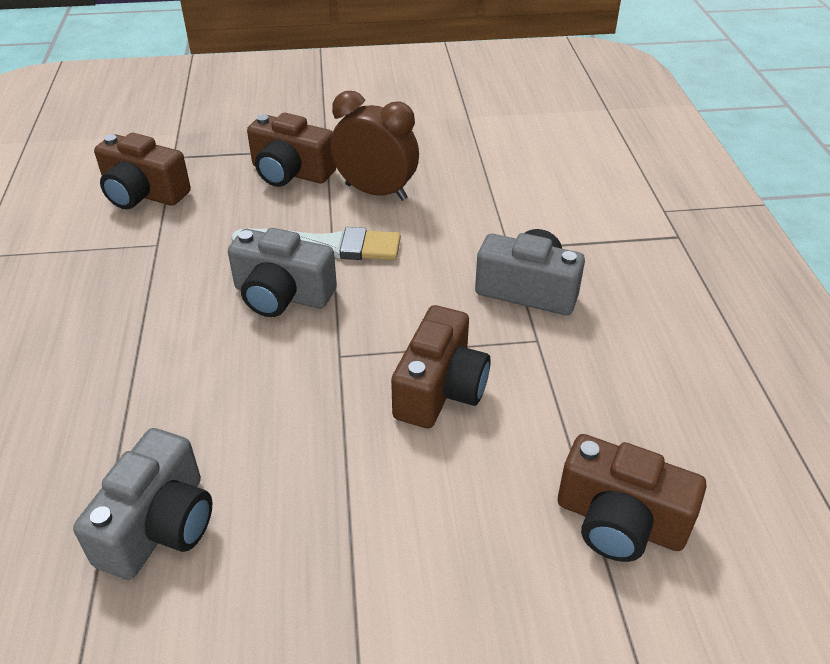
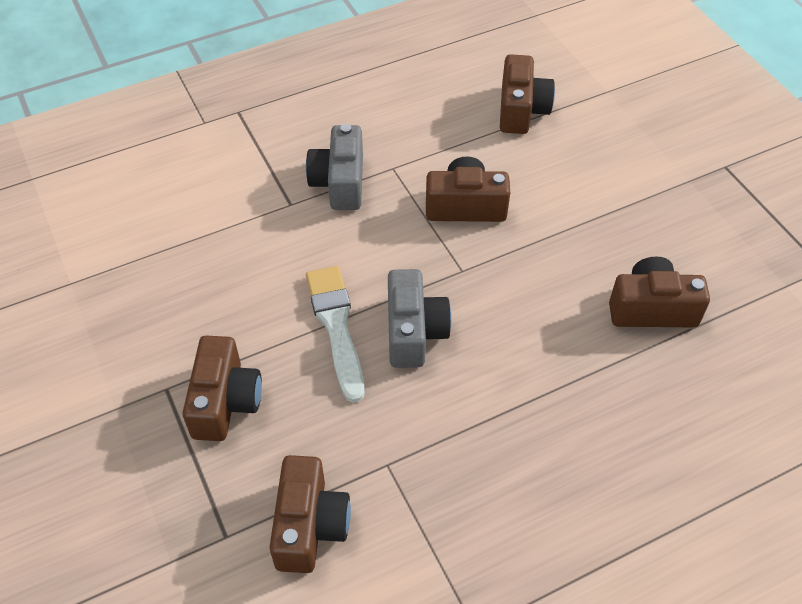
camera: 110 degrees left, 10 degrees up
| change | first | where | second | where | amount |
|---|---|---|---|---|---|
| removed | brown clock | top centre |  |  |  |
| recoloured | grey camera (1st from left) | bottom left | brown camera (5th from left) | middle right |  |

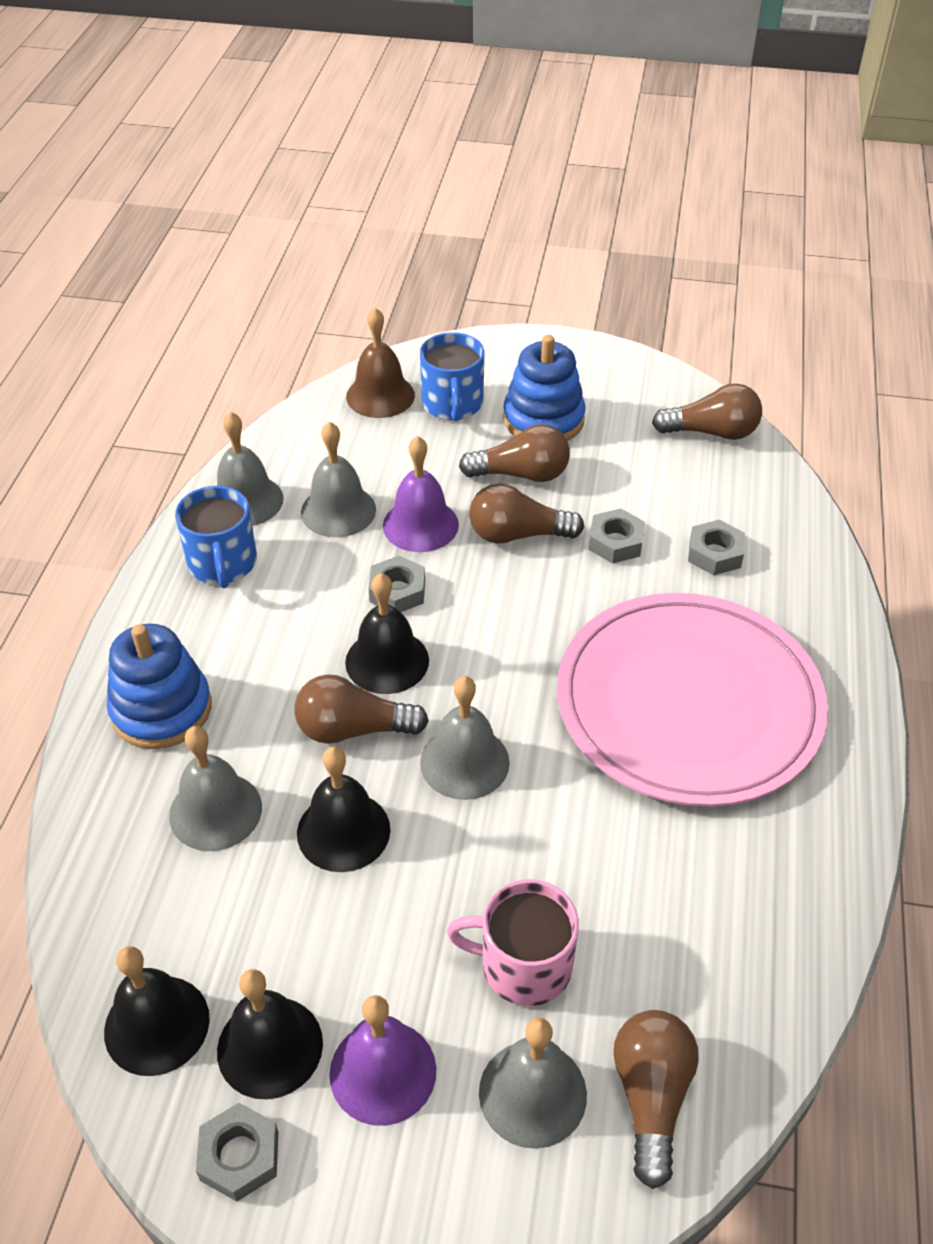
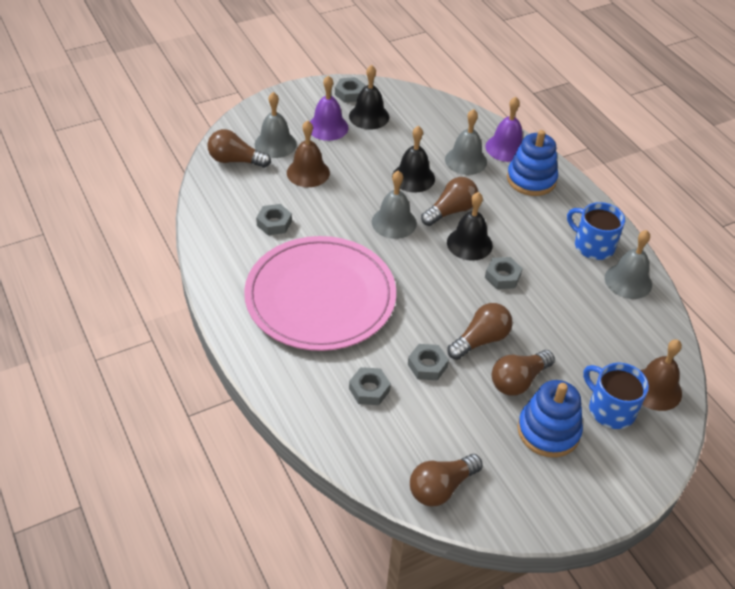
camera: 140 degrees right, 0 degrees up
| change | first | where | second | where | amount |
|---|---|---|---|---|---|
| removed | black bell (1st from left) | bottom left |  |  |  |
| removed | grey bell (3rd from left) | centre |  |  |  |
| added |  |  | grey nut (1st from left) | centre |  |
| moved | purple bell (2nd from left) | centre |  | top right |  |
| replaced | pink mug | bottom centre | brown bell (1st from left) | top centre |  |
| turned | brown light bulb (4th from left in the first image) | bottom right | brown light bulb (1st from left) | top left | 135 degrees clockwise |

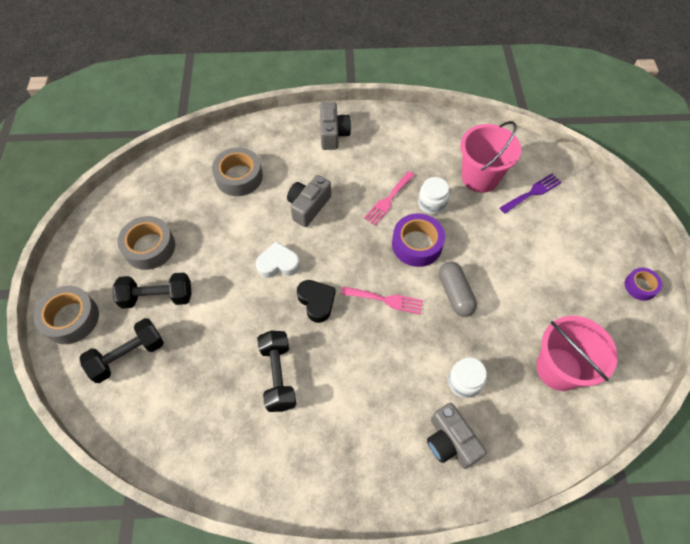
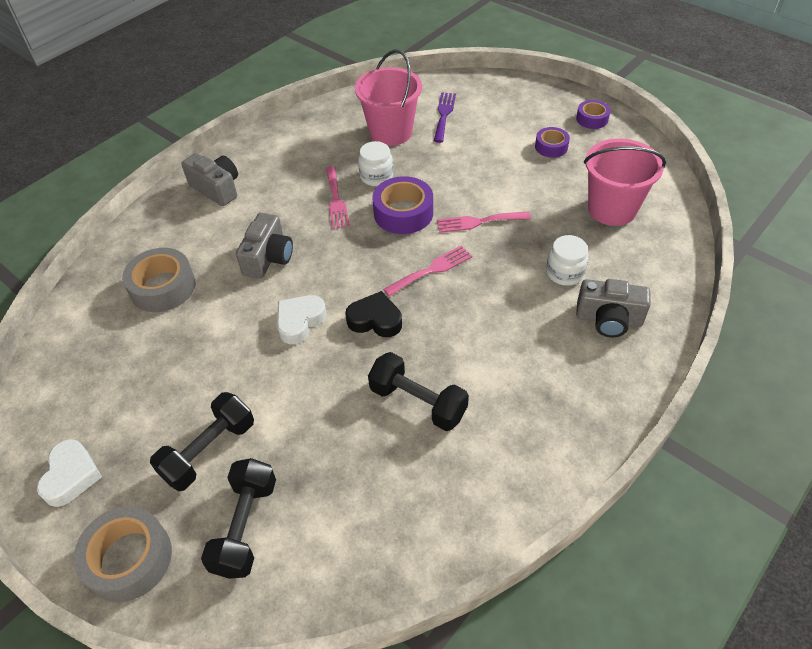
camera: 45 degrees left, 10 degrees down
| change | first | where | second | where | amount |
|---|---|---|---|---|---|
| removed | grey tape (2nd from left) | middle left |  |  |  |
| added |  |  | white heart (1st from left) | bottom left |  |
| added |  |  | purple tape (2nd from left) | top right |  |
| replaced | grey capsule | centre | pink fork (3rd from left) | centre |  |
| turned | grey camera (1st from left in the first image) | centre | grey camera (2nd from left) | middle left | 150 degrees counterclockwise |

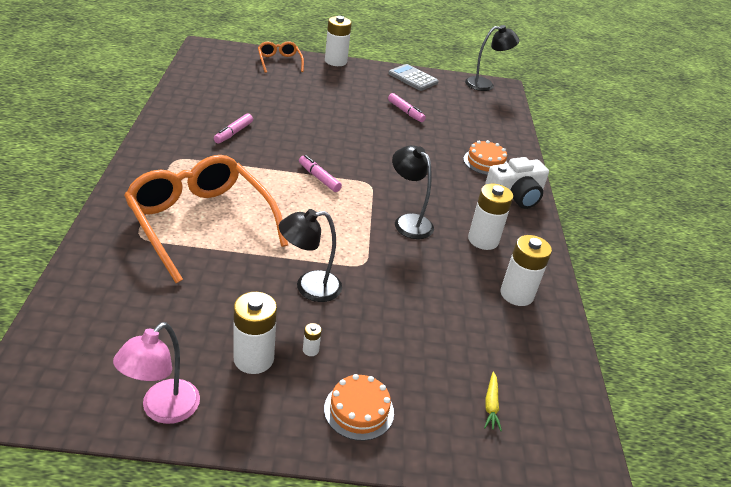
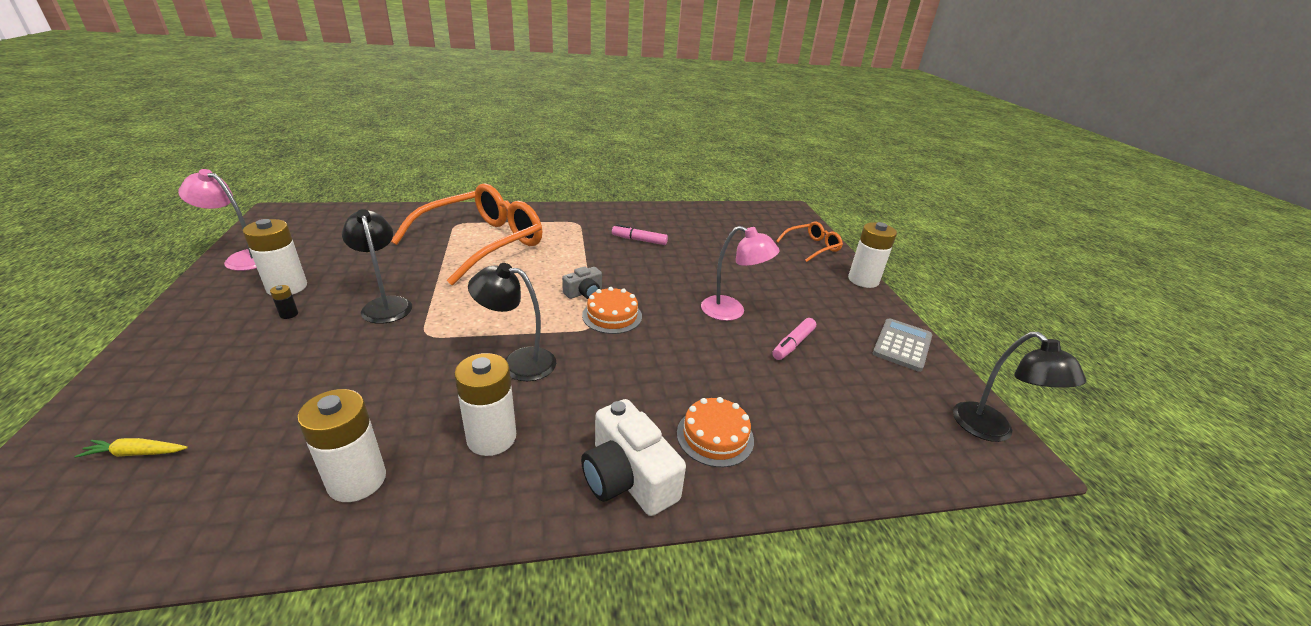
camera: 80 degrees right, 5 degrees down
| change | first | where | second | where | amount |
|---|---|---|---|---|---|
| added |  |  | pink lamp (2nd from left) | centre |  |
| moved | orange cake (1st from left) | bottom centre |  | centre |  |
| replaced | pink marker (2nd from left) | centre | grey camera | centre |  |
| recoloured | white battery (2nd from left) | bottom centre | black battery | middle left |  |
| turned | black lamp (2nd from left) | centre |  | centre | 120 degrees counterclockwise |

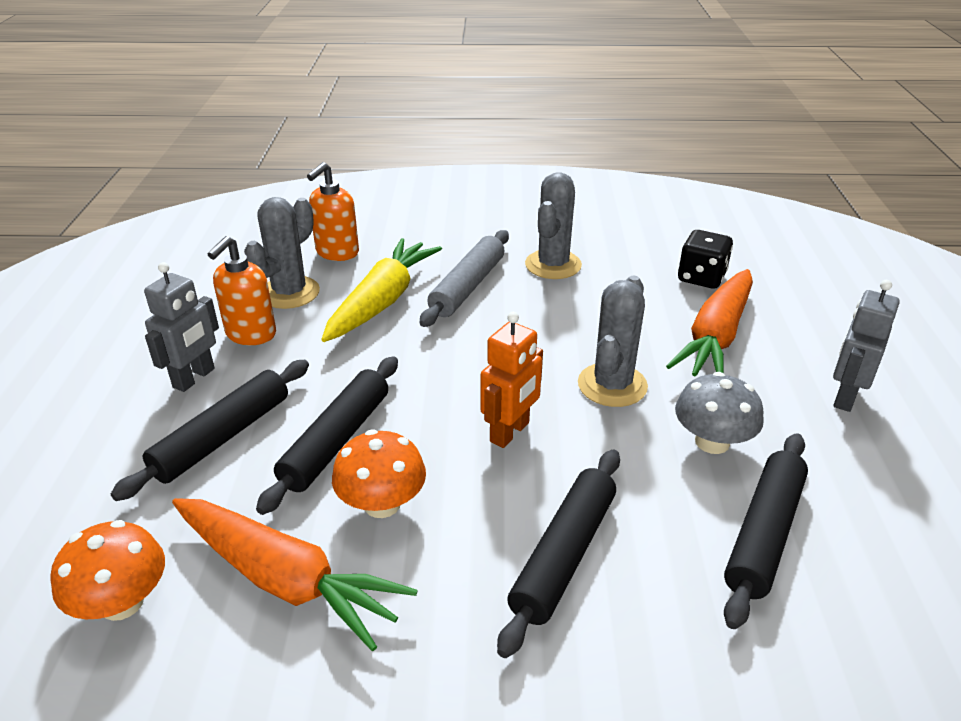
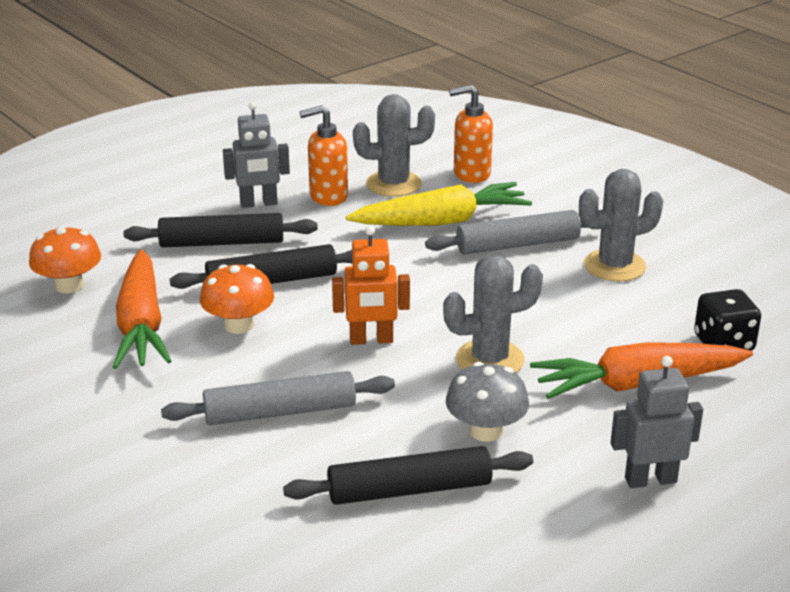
camera: 50 degrees right, 5 degrees down
| change | first | where | second | where | amount |
|---|---|---|---|---|---|
| recoloured | black rolling pin (3rd from left) | bottom centre | grey rolling pin (1st from left) | bottom centre |  |

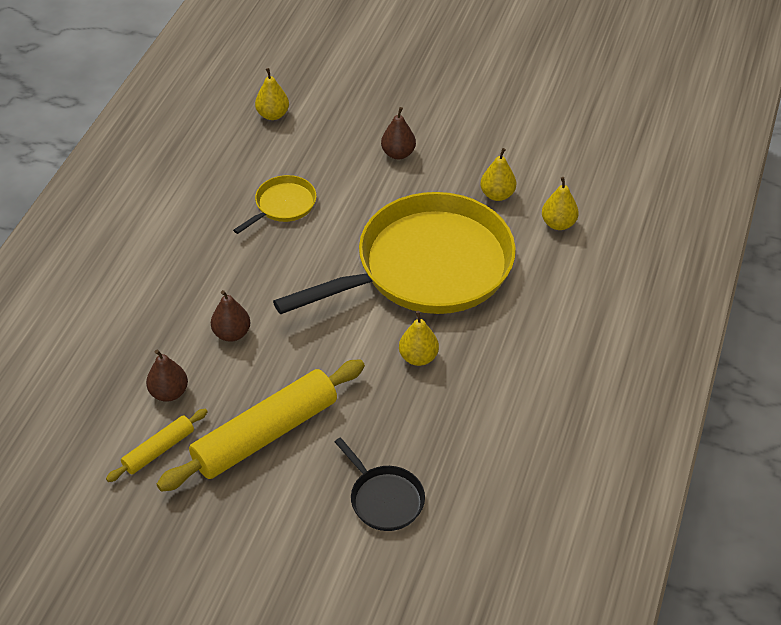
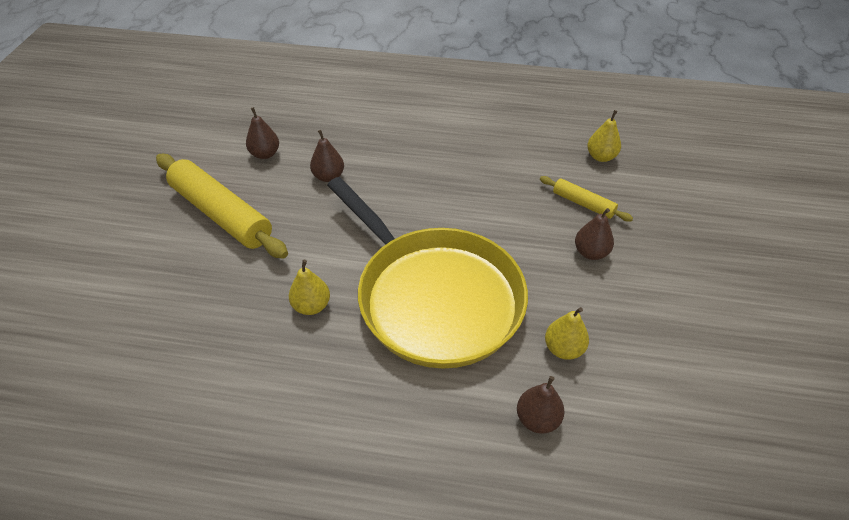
camera: 80 degrees right, 0 degrees up
| change | first | where | second | where | amount |
|---|---|---|---|---|---|
| removed | yellow pan (1st from left) | top centre |  |  |  |
| removed | black pan | bottom centre |  |  |  |
| moved | yellow rolling pin (1st from left in the first image) | bottom left | yellow rolling pin (2nd from left) | middle right |  |
| recoloured | yellow pear (4th from left) | top right | brown pear (3rd from left) | bottom centre |  |

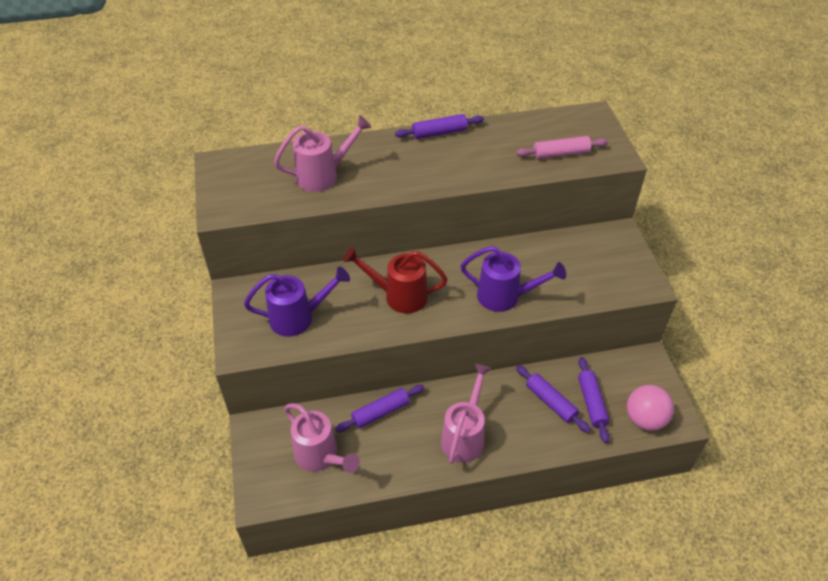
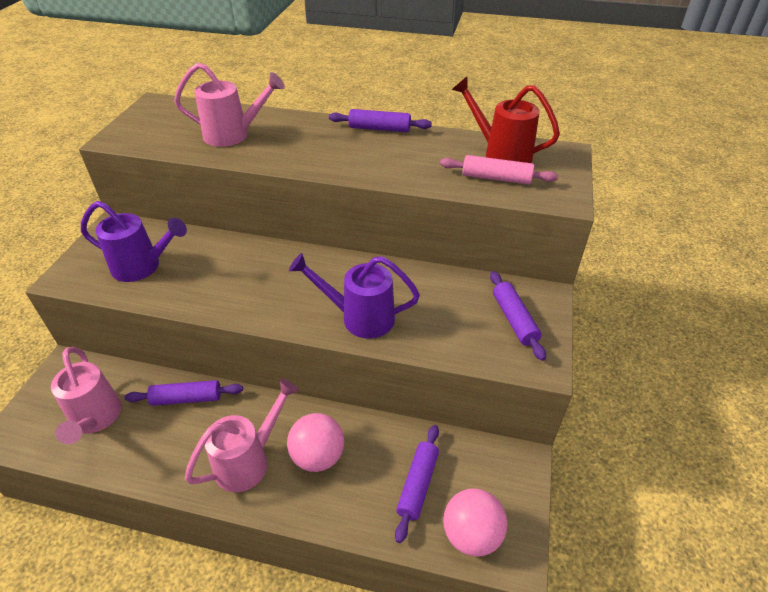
camera: 25 degrees right, 5 degrees down
| change | first | where | second | where | amount |
|---|---|---|---|---|---|
| added |  |  | pink ball (1st from left) | bottom centre |  |
| moved | red watering can | centre |  | top centre |  |
| moved | purple rolling pin (3rd from left in the first image) | bottom right | purple rolling pin (4th from left) | middle right |  |
| turned | purple watering can (2nd from left) | centre |  | centre | 150 degrees clockwise |

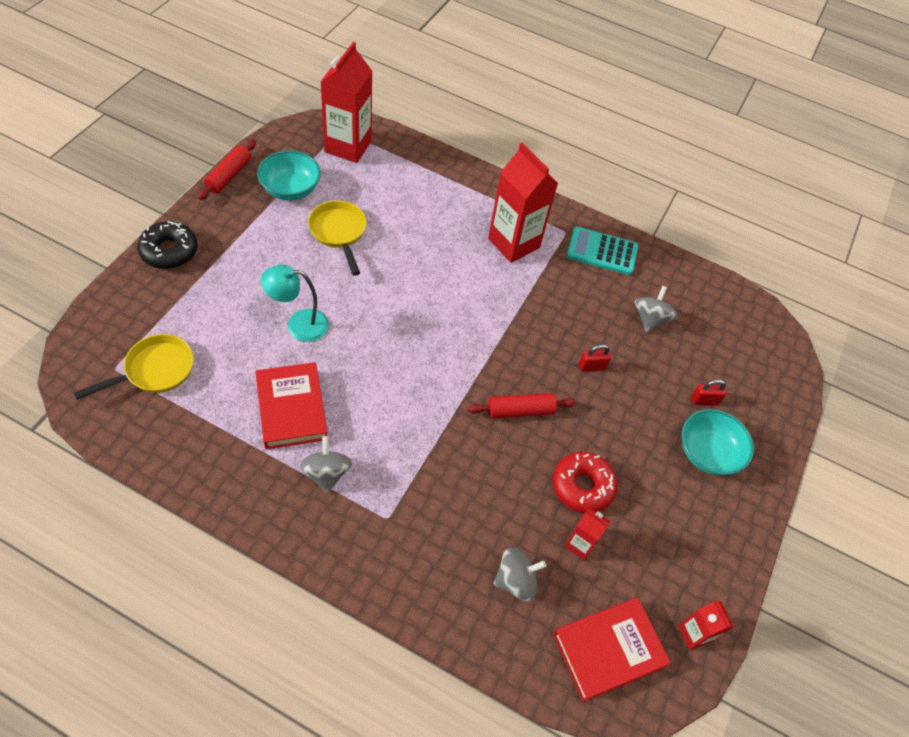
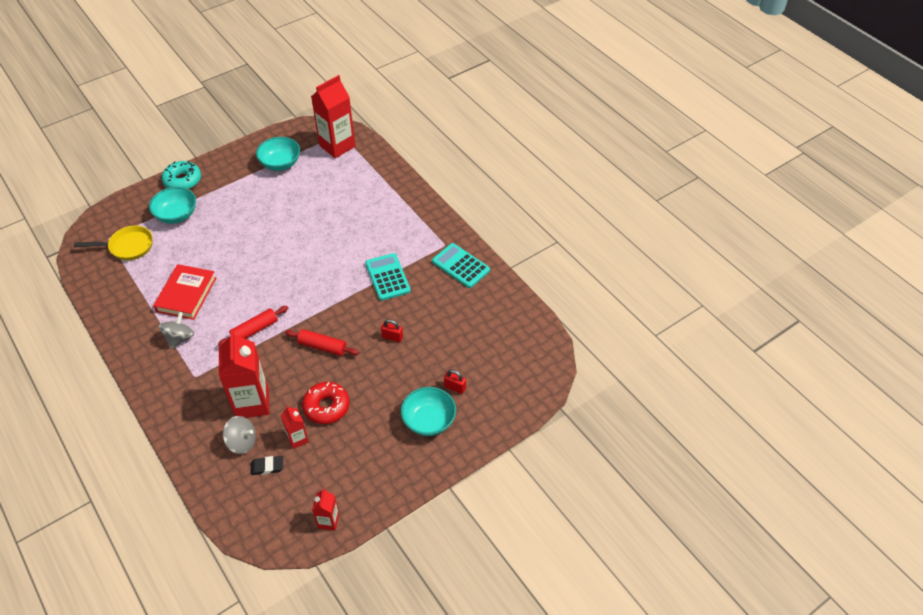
camera: 35 degrees right, 5 degrees down
| change | first | where | second | where | amount |
|---|---|---|---|---|---|
| removed | turquoise lamp | middle left |  |  |  |
| removed | yellow pan (2nd from left) | top centre |  |  |  |
| removed | red book (2nd from left) | bottom right |  |  |  |
| removed | grey spinning top (3rd from left) | middle right |  |  |  |
| added |  |  | turquoise bowl (1st from left) | middle left |  |
| added |  |  | black eraser | bottom left |  |
| added |  |  | turquoise calculator (1st from left) | centre |  |
| moved | red rolling pin (1st from left) | top left |  | middle left |  |
| moved | red carton (2nd from left in the first image) | top centre | red carton (1st from left) | middle left |  |
| recoloured | black donut | top left | turquoise donut | top left |  |

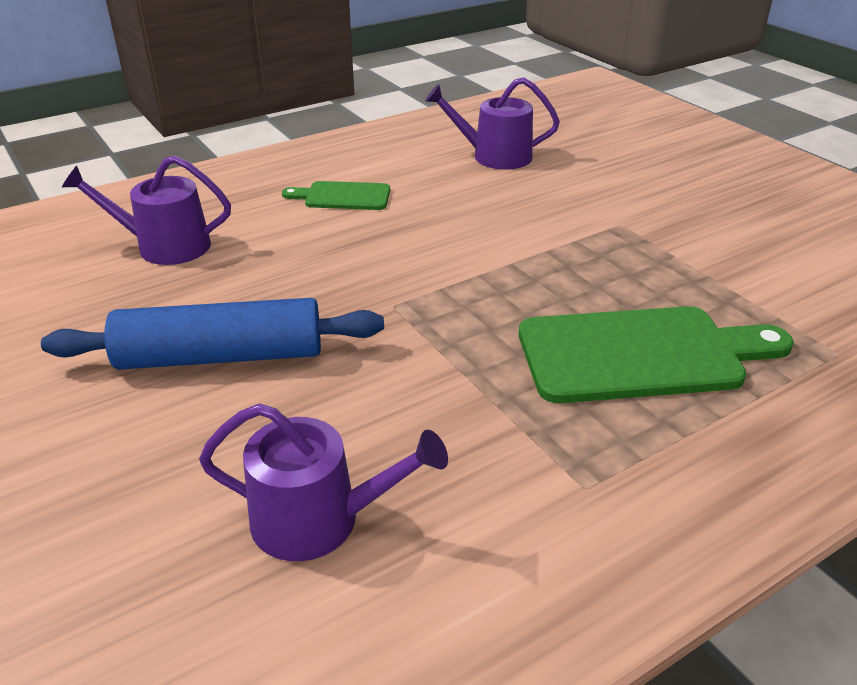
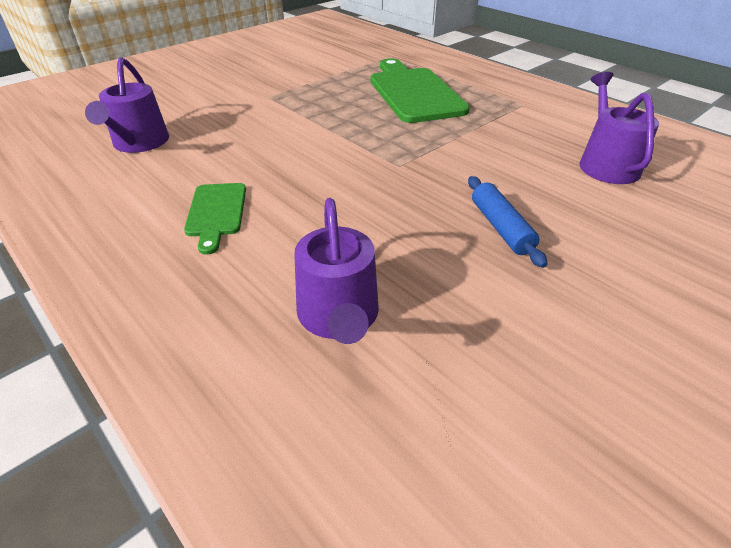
camera: 100 degrees left, 5 degrees up
| change | first | where | second | where | amount |
|---|---|---|---|---|---|
| resized | blue rolling pin | middle left |  | middle right | x0.56 |

